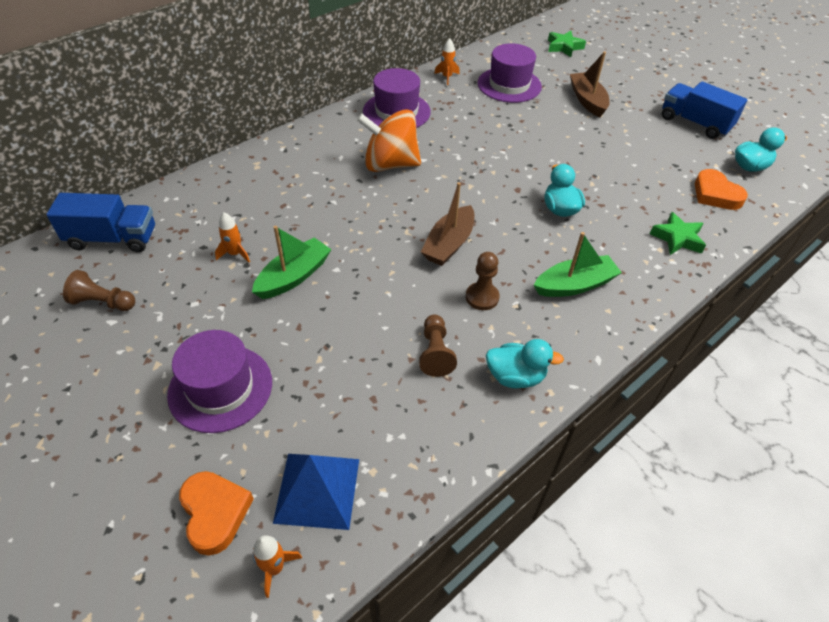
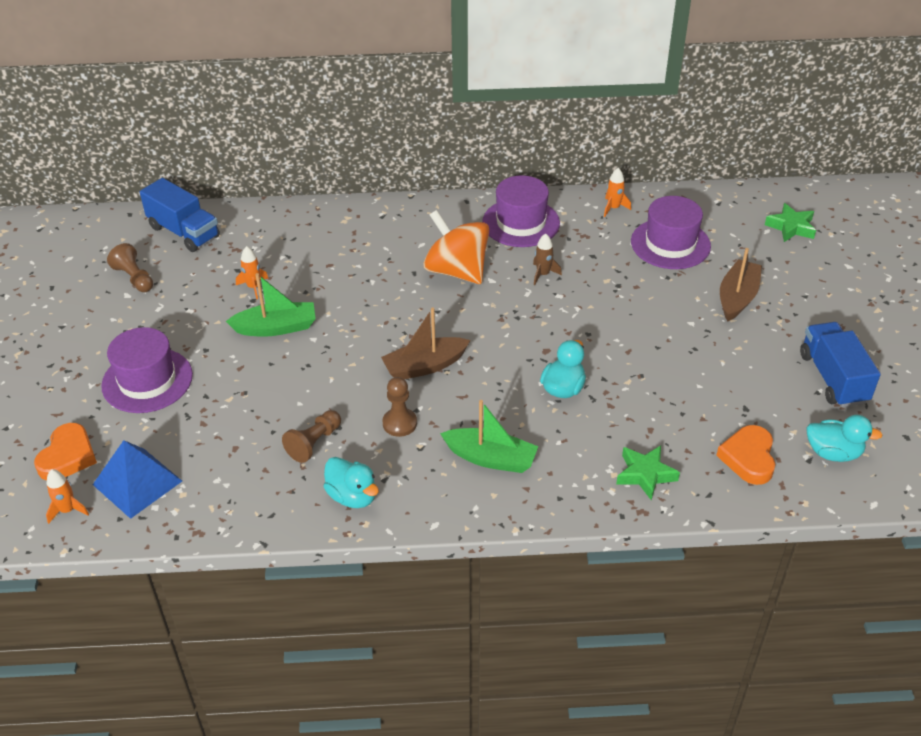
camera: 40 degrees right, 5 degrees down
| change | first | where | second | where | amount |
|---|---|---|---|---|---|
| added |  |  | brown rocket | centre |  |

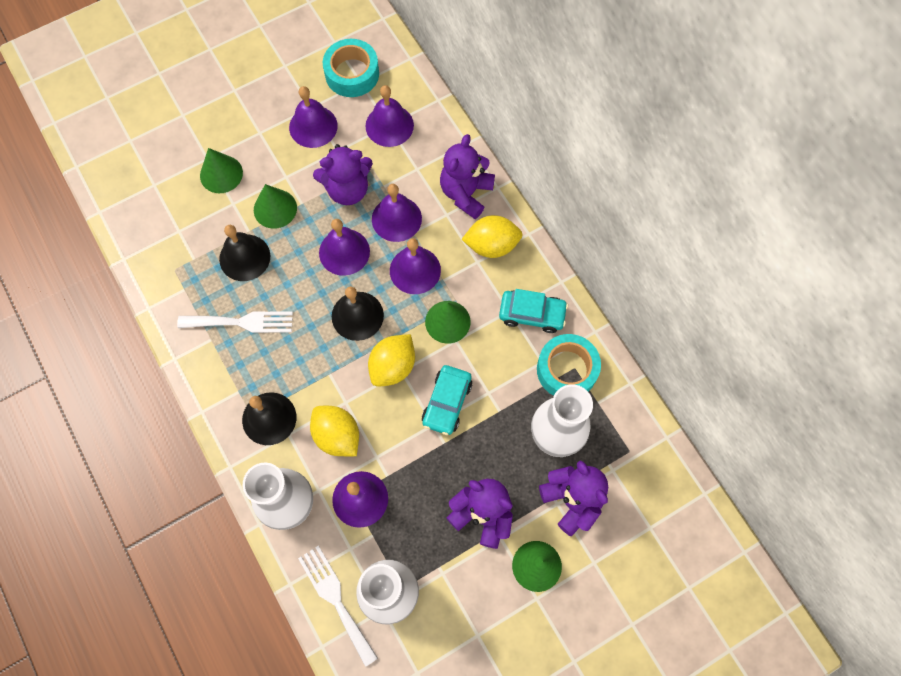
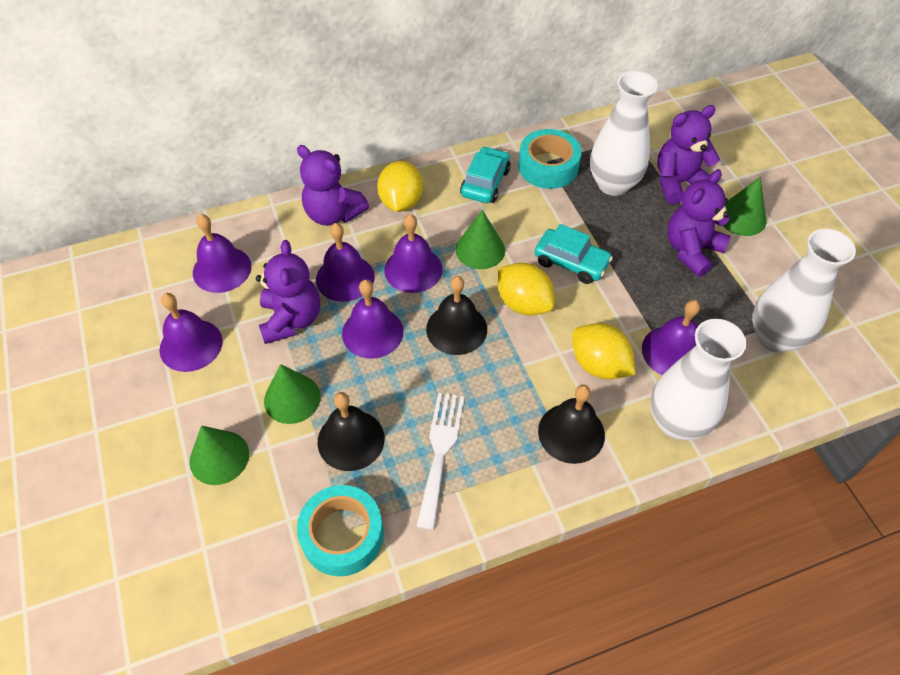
camera: 80 degrees left, 15 degrees down
| change | first | where | second | where | amount |
|---|---|---|---|---|---|
| removed | white fork (2nd from left) | bottom centre |  |  |  |
| moved | turquoise tape (1st from left) | top centre |  | bottom centre |  |
| turned | yellow lemon (1st from left in the first image) | centre | yellow lemon (3rd from left) | middle right | 75 degrees clockwise |

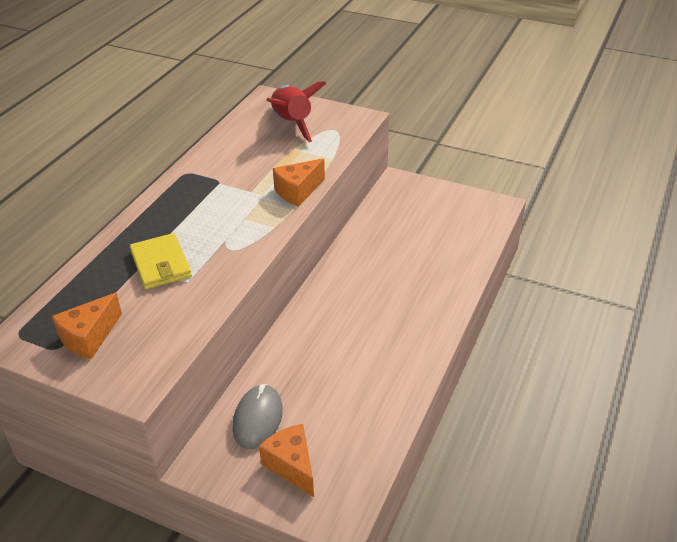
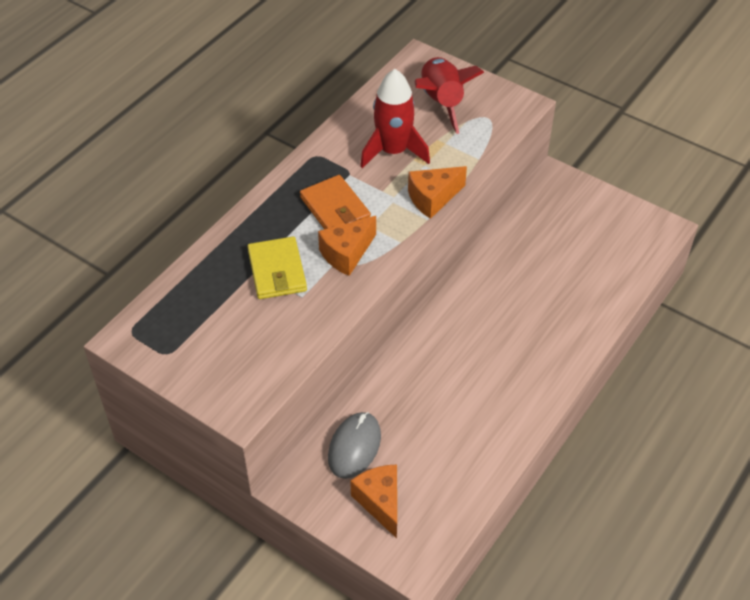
camera: 10 degrees right, 10 degrees up
| change | first | where | second | where | amount |
|---|---|---|---|---|---|
| added |  |  | orange wallet | centre |  |
| added |  |  | red rocket (1st from left) | top centre |  |
| moved | orange cheese (1st from left) | middle left |  | centre |  |

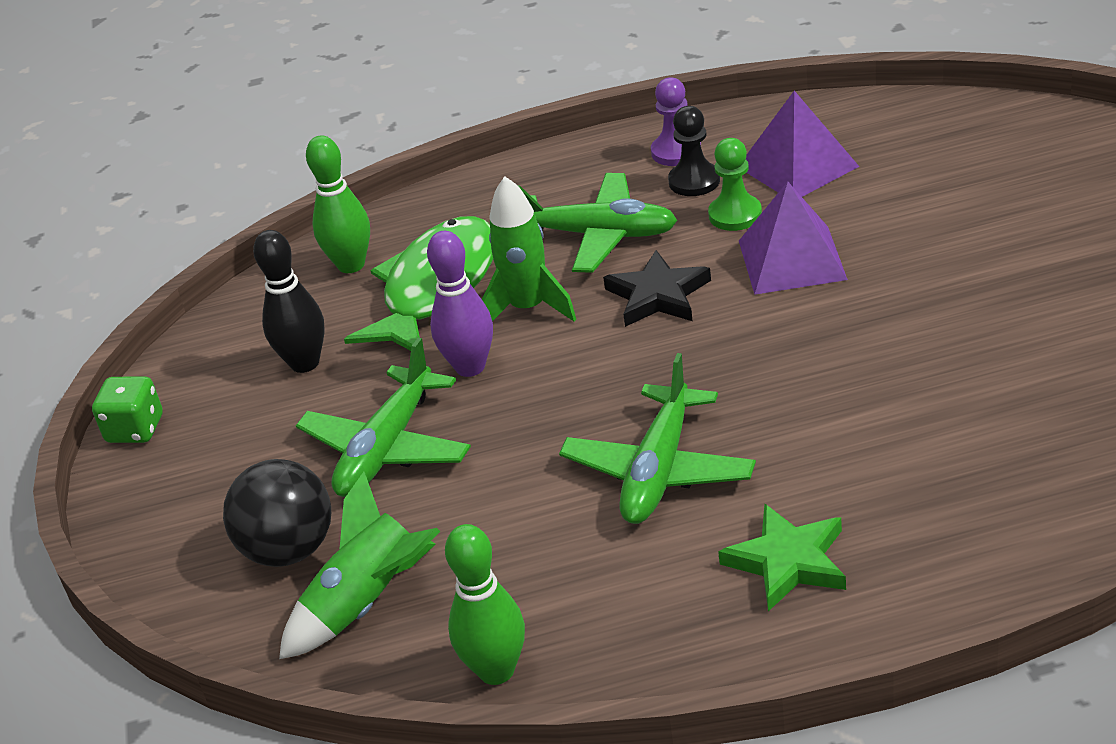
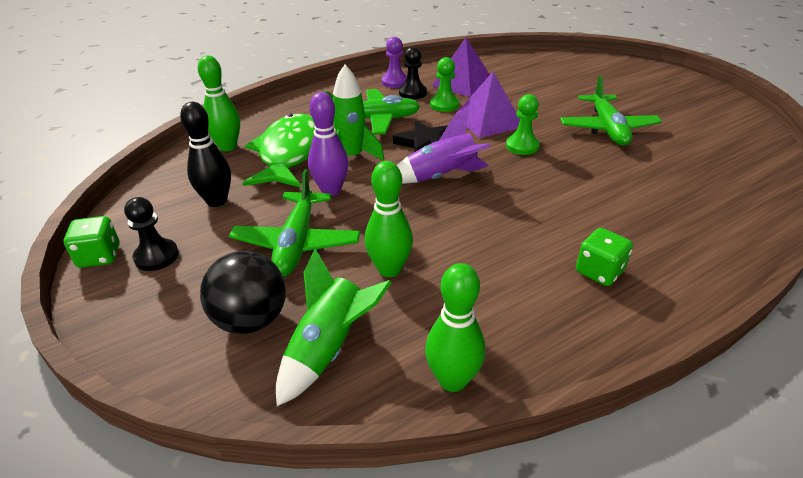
camera: 25 degrees left, 0 degrees up
| change | first | where | second | where | amount |
|---|---|---|---|---|---|
| added |  |  | black pawn (1st from left) | middle left |  |
| added |  |  | green bowling pin (2nd from left) | centre |  |
| added |  |  | purple rocket | top centre |  |
| added |  |  | green pawn (2nd from left) | top centre |  |
| moved | green plane (3rd from left) | centre |  | top right |  |
| replaced | green star | bottom right | green dice (2nd from left) | middle right |  |

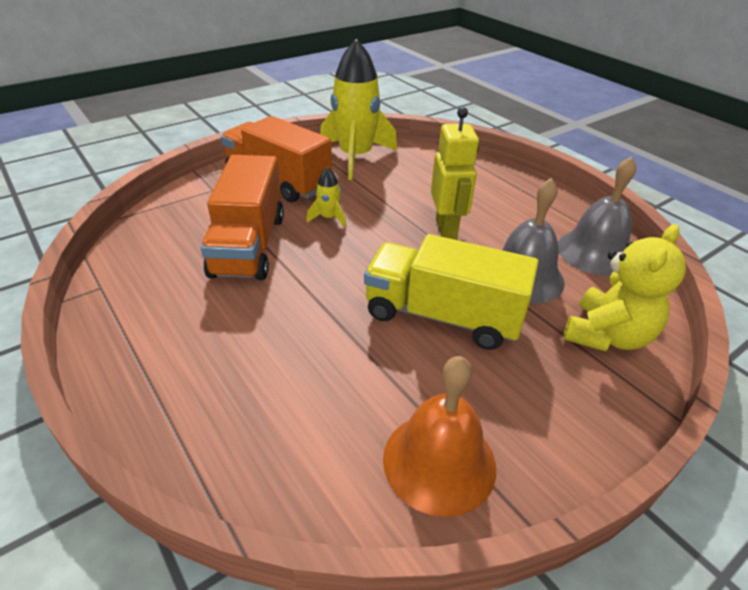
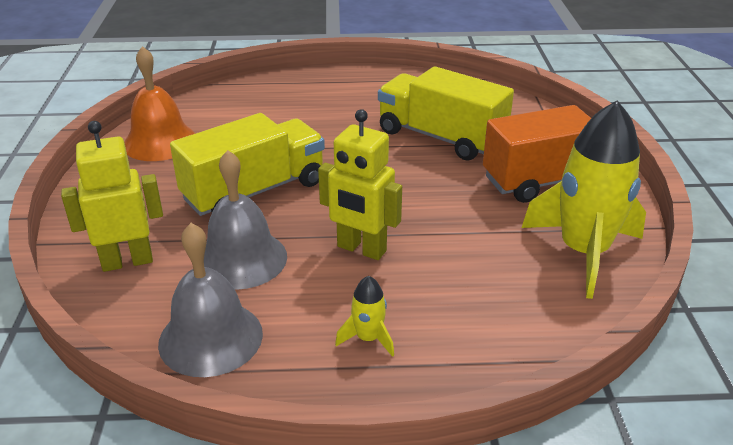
camera: 125 degrees right, 5 degrees down
| change | first | where | second | where | amount |
|---|---|---|---|---|---|
| moved | yellow rocket (1st from left) | centre |  | bottom centre |  |
| replaced | yellow teddy bear | middle right | yellow robot (1st from left) | middle left |  |
| recoloured | orange truck (1st from left) | middle left | yellow truck (2nd from left) | top centre |  |

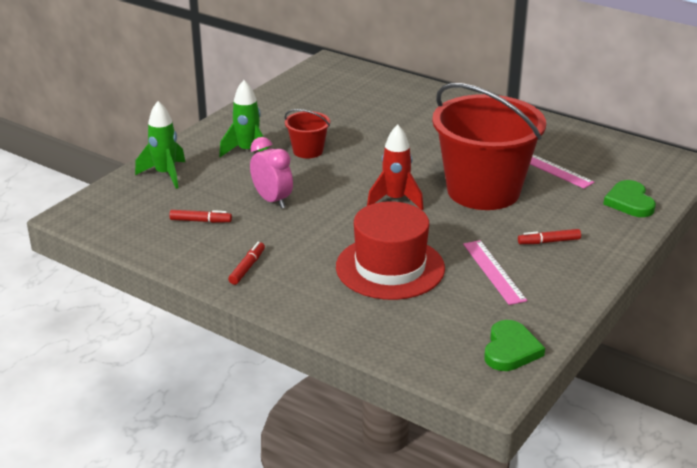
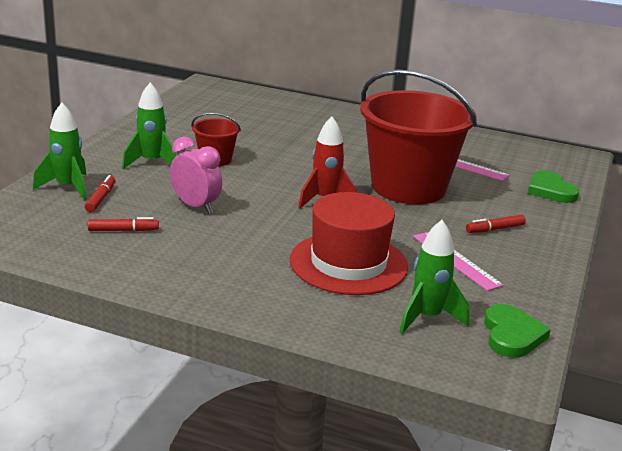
camera: 15 degrees left, 5 degrees down
| change | first | where | second | where | amount |
|---|---|---|---|---|---|
| added |  |  | green rocket (3rd from left) | middle right |  |
| moved | red marker (2nd from left in the first image) | centre | red marker (1st from left) | middle left |  |

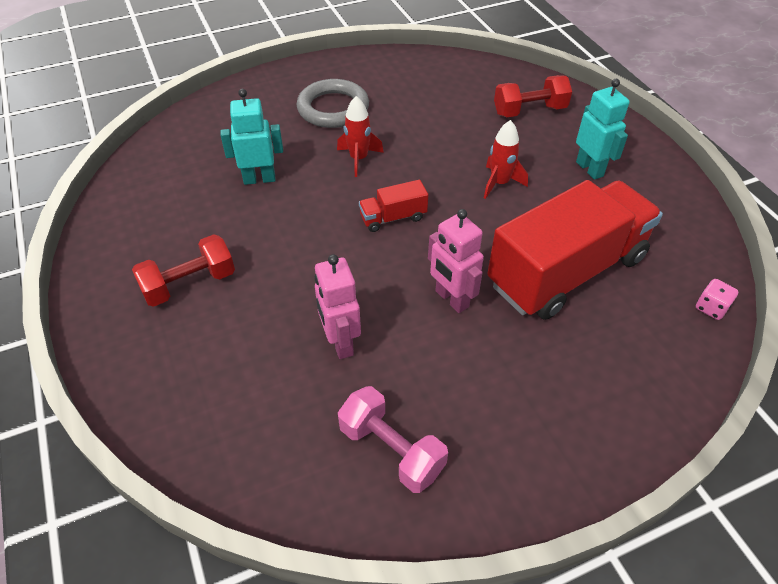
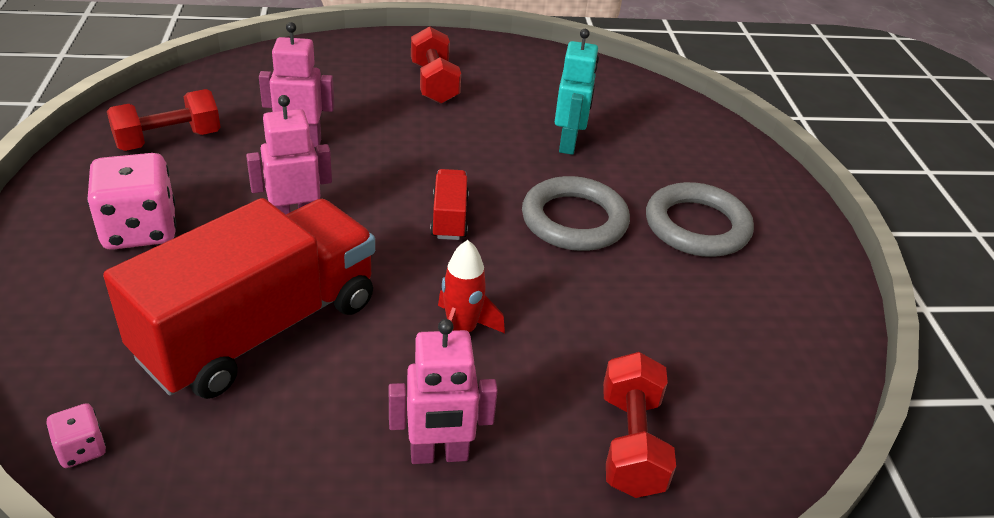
camera: 105 degrees right, 10 degrees down
| change | first | where | second | where | amount |
|---|---|---|---|---|---|
| added |  |  | pink dice (2nd from left) | middle left |  |
| replaced | red rocket (1st from left) | top centre | grey ring (1st from left) | centre |  |
| recoloured | pink dumbbell | bottom centre | red dumbbell (1st from left) | top left |  |
| recoloured | turquoise robot (2nd from left) | top right | pink robot (3rd from left) | bottom centre |  |
| turned | red truck (2nd from left in the first image) | middle right | red truck (1st from left) | middle left | 120 degrees counterclockwise |

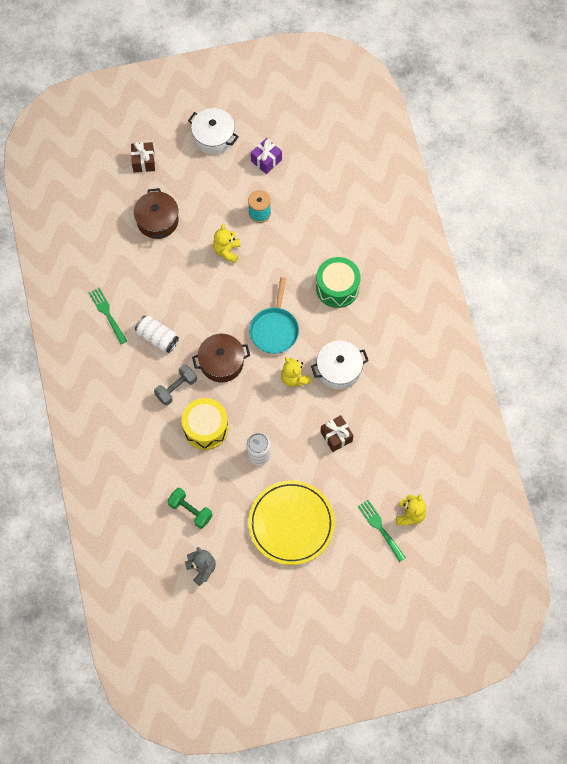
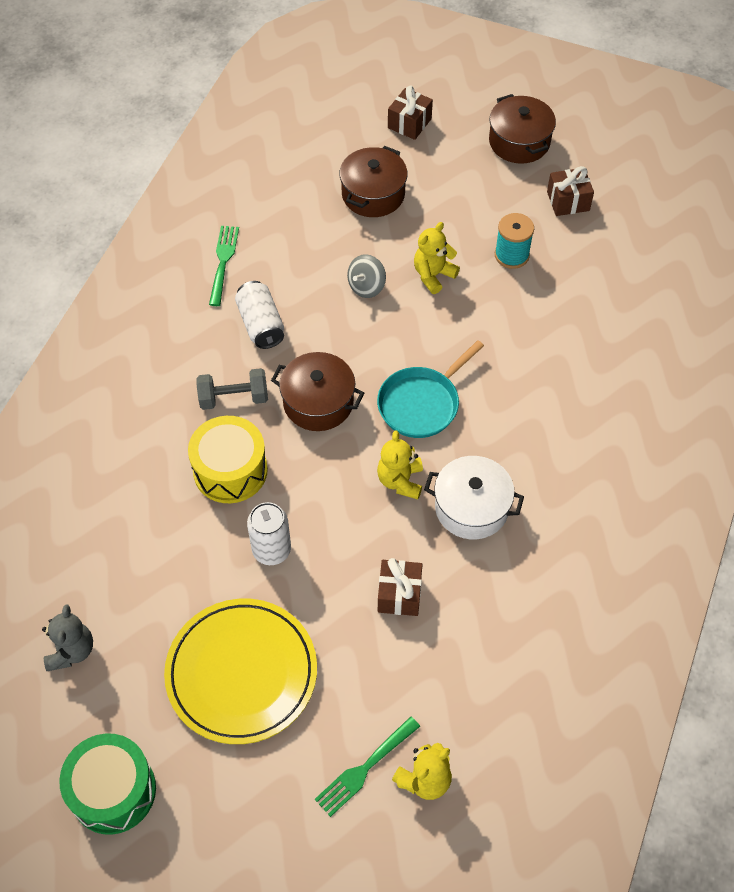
camera: 35 degrees right, 10 degrees down
| change | first | where | second | where | amount |
|---|---|---|---|---|---|
| removed | green dumbbell | centre |  |  |  |
| added |  |  | grey spinning top | top centre |  |
| moved | green drum | centre |  | bottom left |  |
| recoloured | white pot (1st from left) | top centre | brown pot (3rd from left) | top right |  |
| recoloured | purple gift | top centre | brown gift (3rd from left) | top right |  |
| turned | green fork (2nd from left) | bottom right |  | bottom centre | 135 degrees counterclockwise |

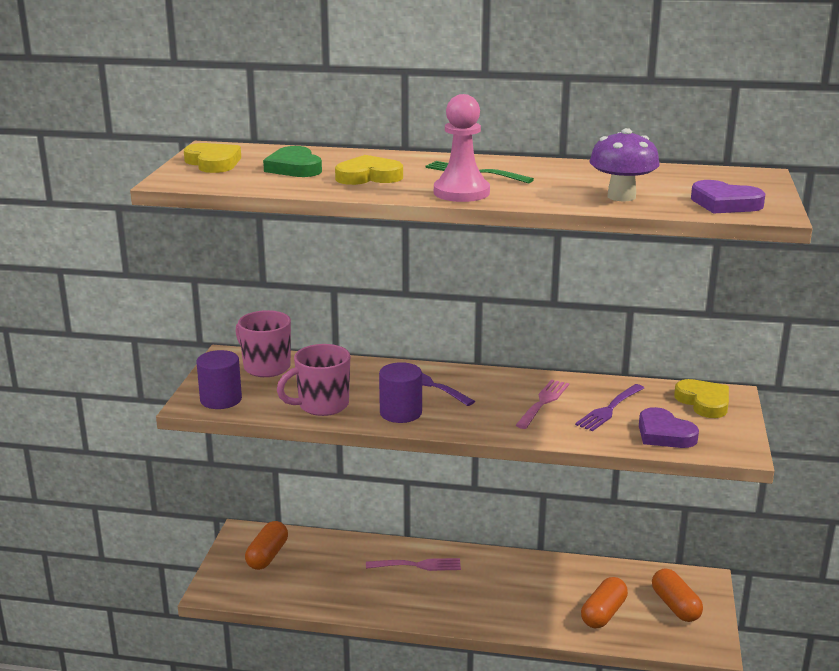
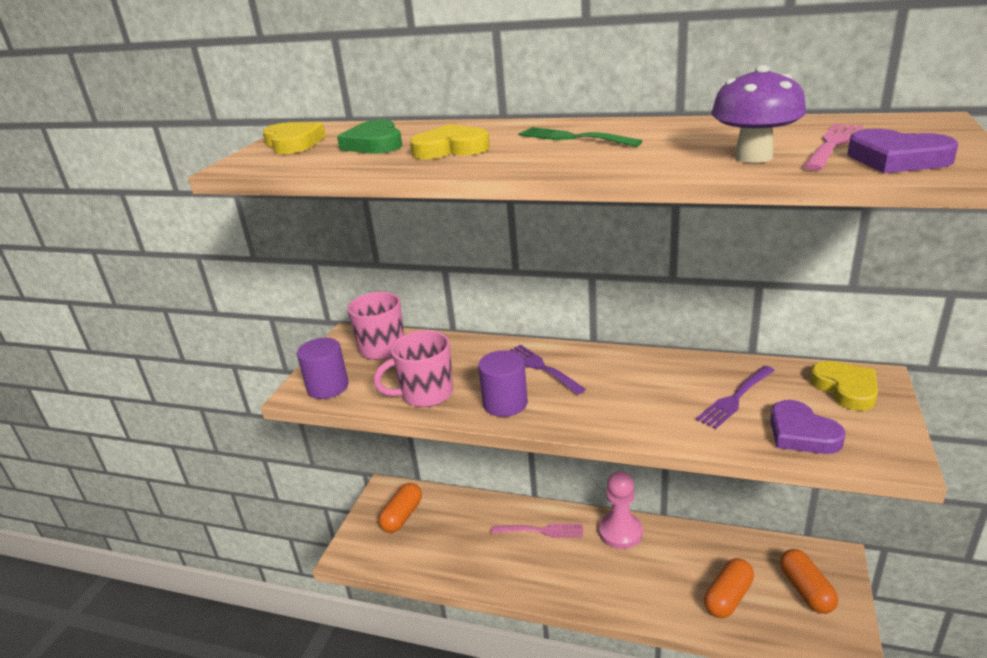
camera: 10 degrees right, 5 degrees up
| change | first | where | second | where | amount |
|---|---|---|---|---|---|
| moved | pink pawn | top centre |  | bottom centre |  |
| moved | pink fork (2nd from left) | centre |  | top right |  |

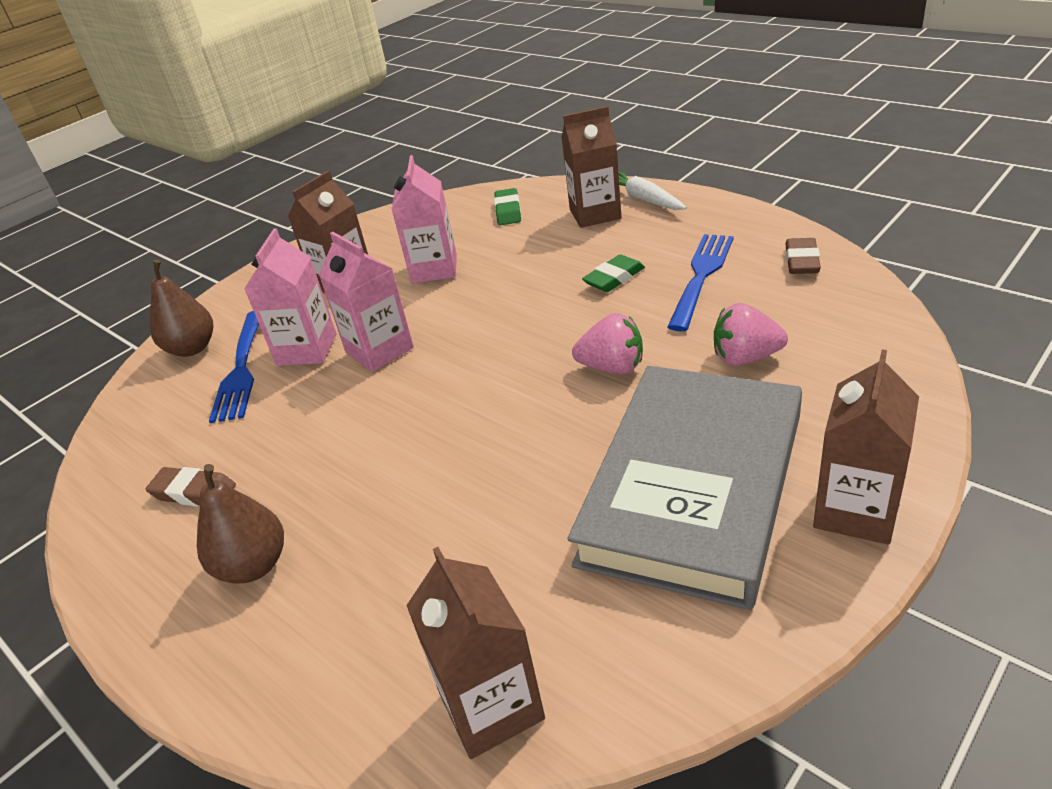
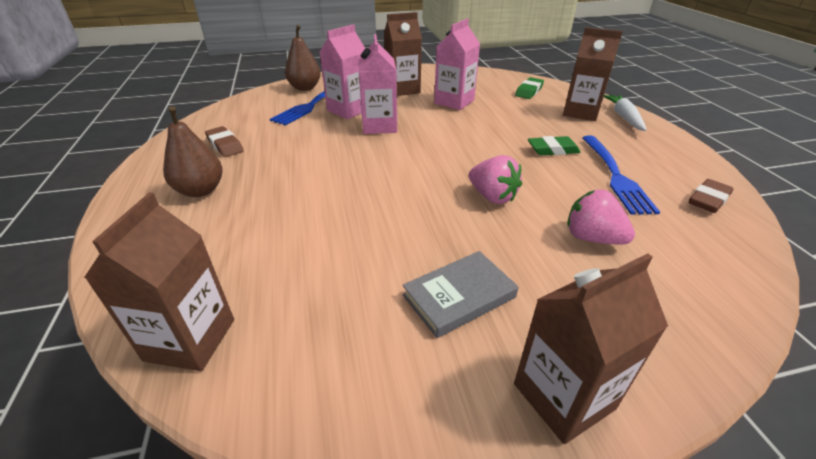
camera: 30 degrees right, 0 degrees up
| change | first | where | second | where | amount |
|---|---|---|---|---|---|
| turned | blue fork (2nd from left) | centre |  | middle right | 120 degrees clockwise |
| resized | grey book | centre |  | centre | x0.43 |

